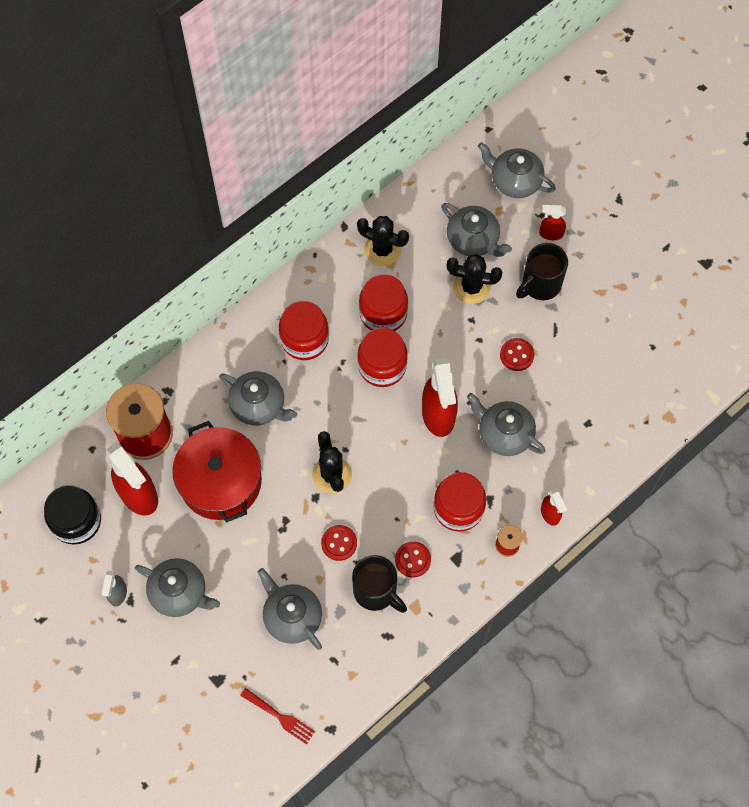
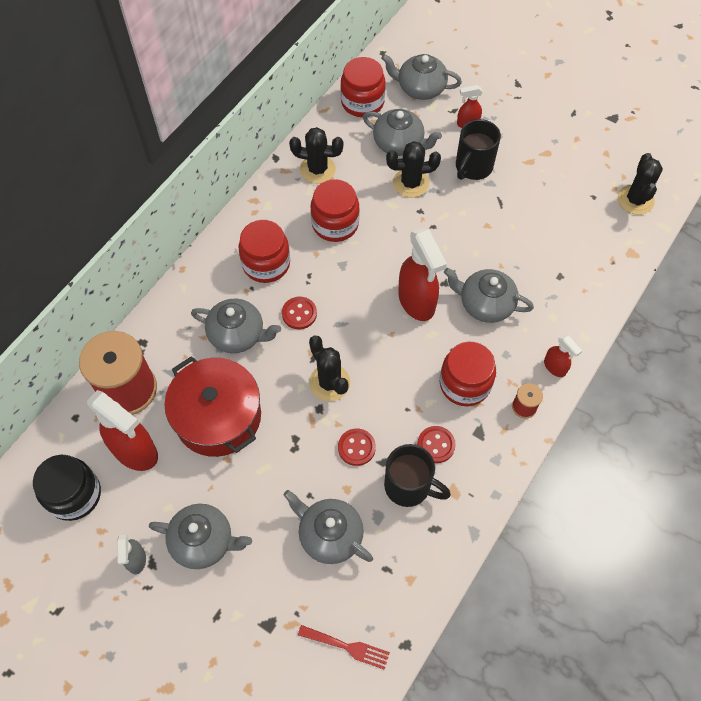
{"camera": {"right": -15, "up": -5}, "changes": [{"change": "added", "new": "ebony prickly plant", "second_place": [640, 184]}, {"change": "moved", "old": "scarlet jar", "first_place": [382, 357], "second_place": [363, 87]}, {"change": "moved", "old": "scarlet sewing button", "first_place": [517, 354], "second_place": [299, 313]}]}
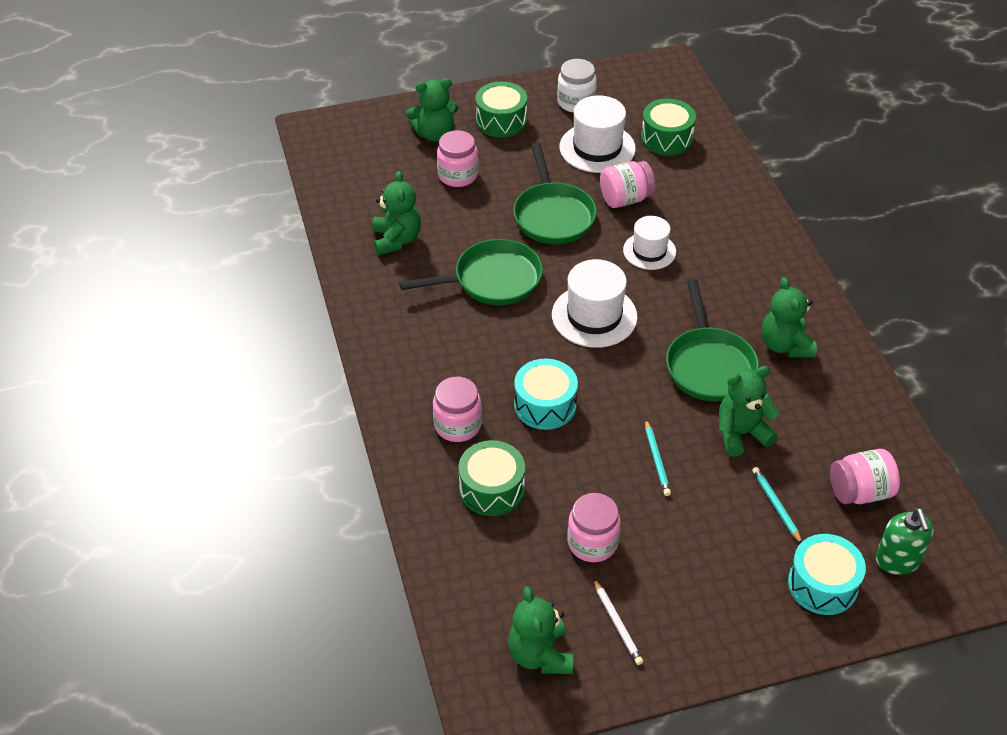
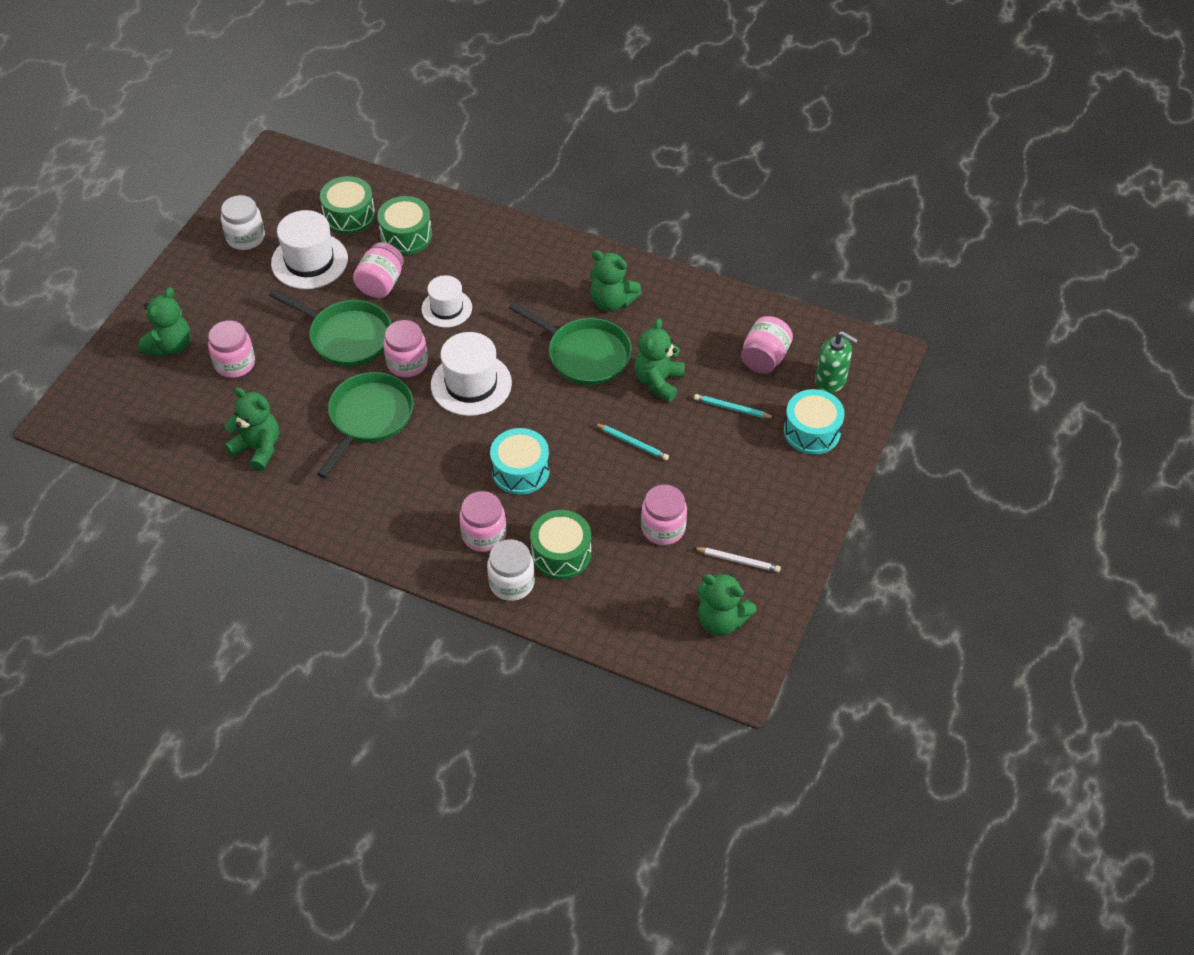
{"camera": {"right": -50, "up": 5}, "changes": [{"change": "added", "new": "rose-pink jar", "second_place": [405, 348]}, {"change": "added", "new": "snow-white jar", "second_place": [511, 570]}, {"change": "moved", "old": "emerald snare drum", "first_place": [501, 110], "second_place": [404, 225]}]}
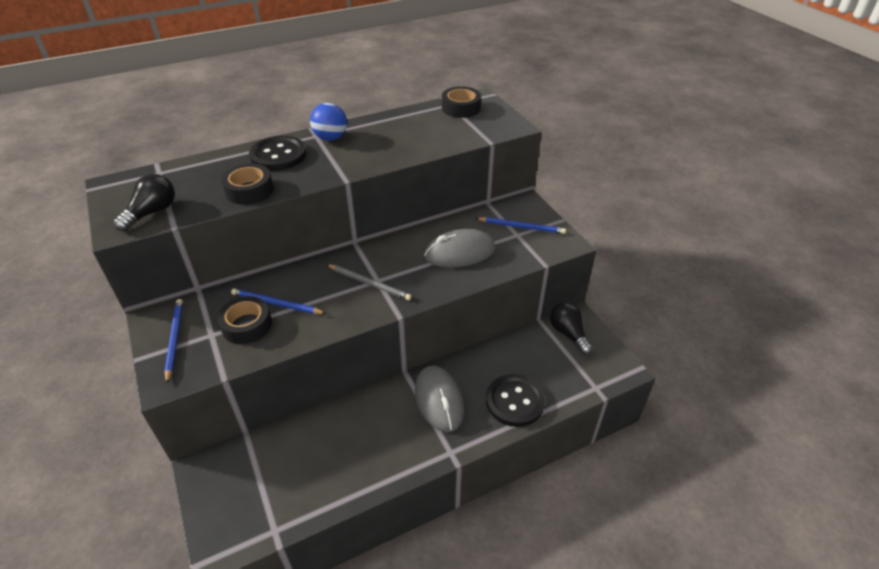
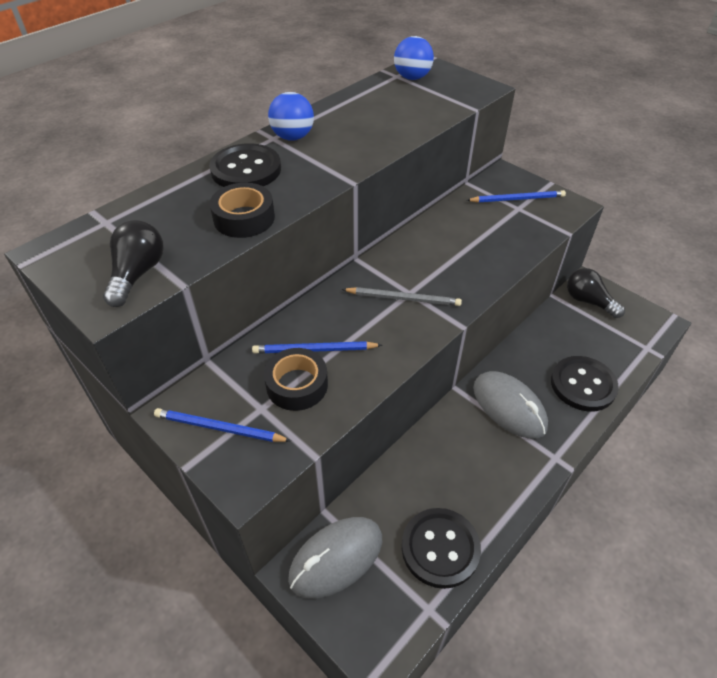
{"camera": {"right": -20, "up": 5}, "changes": [{"change": "added", "new": "ebony sewing button", "second_place": [441, 548]}, {"change": "moved", "old": "ash-grey computer mouse", "first_place": [459, 248], "second_place": [335, 558]}, {"change": "replaced", "old": "ebony tape", "new": "royal blue ball", "first_place": [461, 102], "second_place": [414, 58]}, {"change": "turned", "old": "royal blue pencil", "first_place": [173, 341], "second_place": [222, 425], "degrees": -45}]}
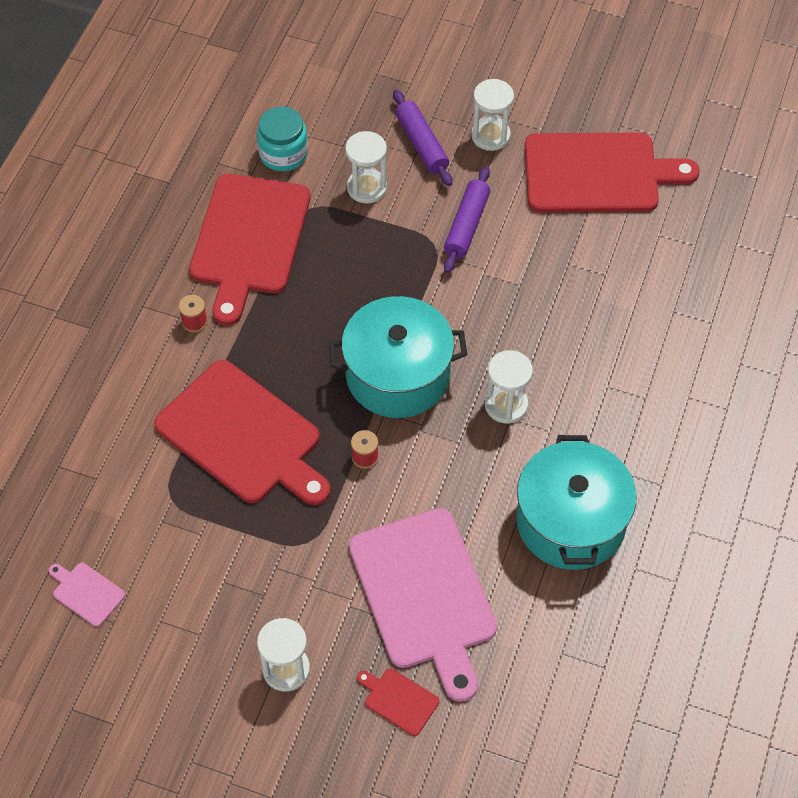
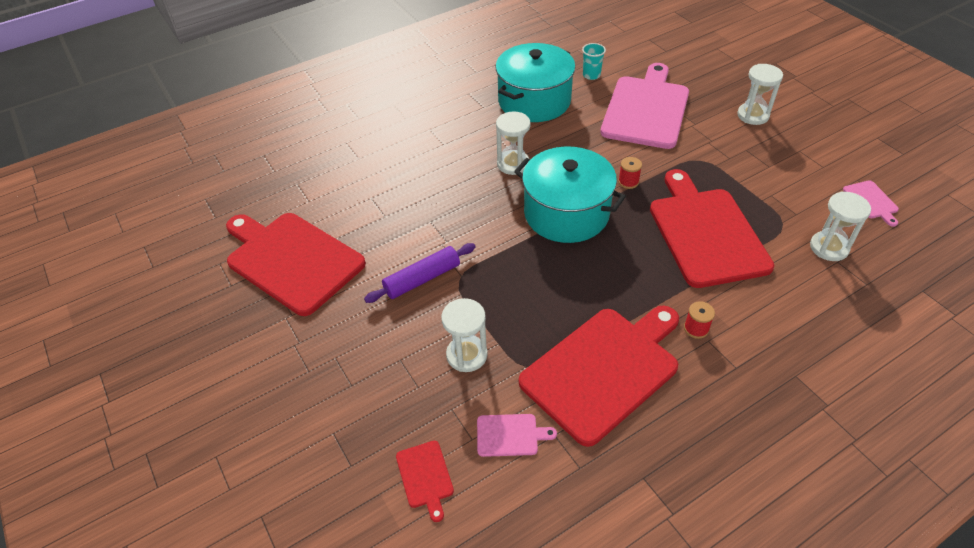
{"camera": {"right": -140, "up": -10}, "changes": [{"change": "removed", "old": "violet pastry roller", "first_place": [422, 138]}, {"change": "added", "new": "teal tumbler", "second_place": [594, 61]}, {"change": "moved", "old": "scarlet chopping board", "first_place": [398, 702], "second_place": [425, 481]}, {"change": "moved", "old": "snow-white hourglass", "first_place": [492, 115], "second_place": [840, 226]}, {"change": "replaced", "old": "teal jar", "new": "rose-pink chopping board", "first_place": [282, 138], "second_place": [517, 435]}]}
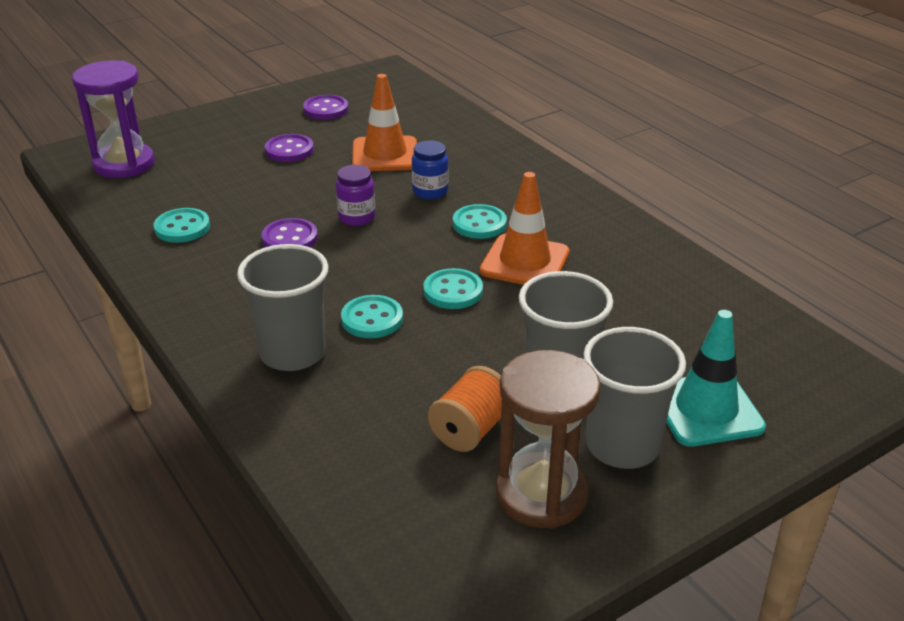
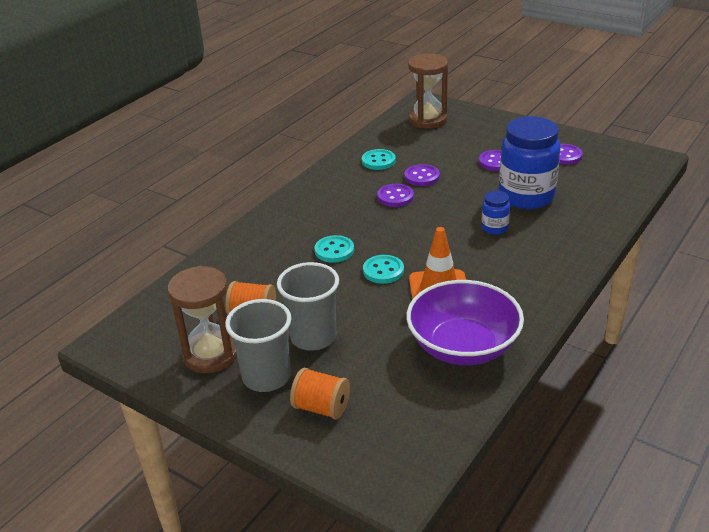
{"camera": {"right": 70, "up": 0}, "changes": [{"change": "removed", "old": "ash-grey tumbler", "first_place": [283, 307]}, {"change": "removed", "old": "violet jar", "first_place": [355, 195]}, {"change": "removed", "old": "teal sewing button", "first_place": [480, 221]}, {"change": "added", "new": "violet sewing button", "second_place": [422, 175]}, {"change": "added", "new": "violet deep dish", "second_place": [465, 322]}, {"change": "replaced", "old": "orange-coloured safety cone", "new": "royal blue jar", "first_place": [384, 122], "second_place": [530, 162]}, {"change": "replaced", "old": "teal safety cone", "new": "orange-coloured bobbin", "first_place": [716, 378], "second_place": [320, 393]}, {"change": "recoloured", "old": "violet hourglass", "new": "dark brown hourglass", "first_place": [113, 119], "second_place": [428, 91]}]}
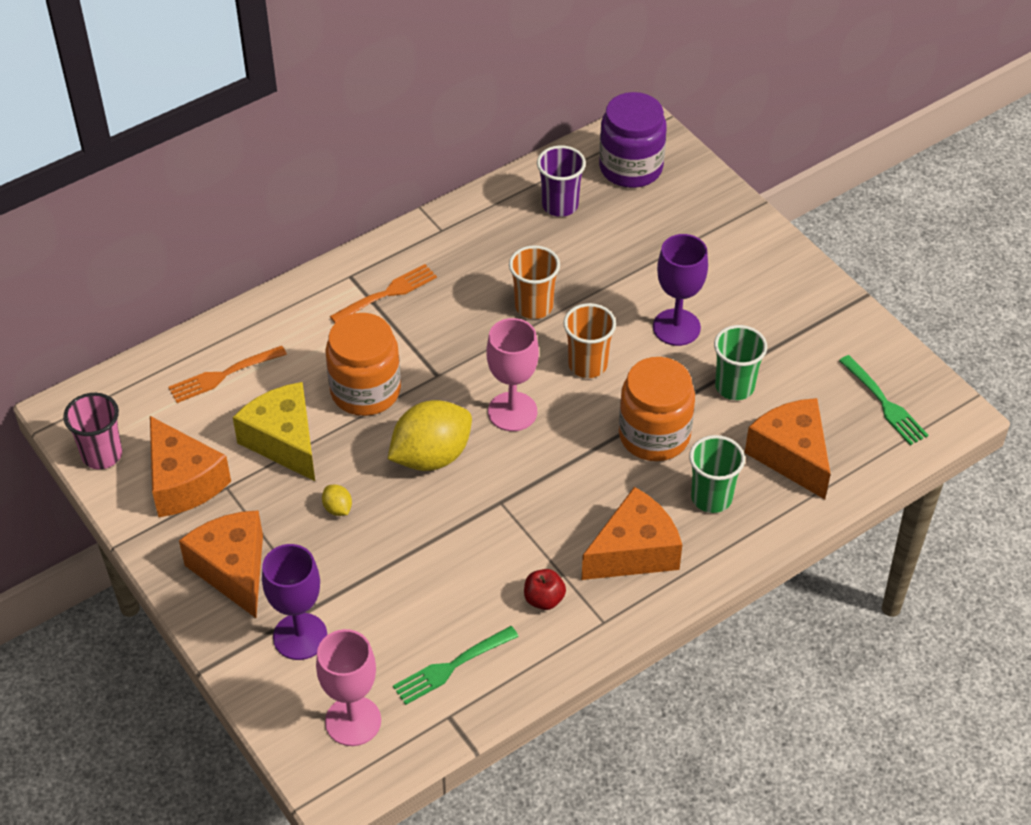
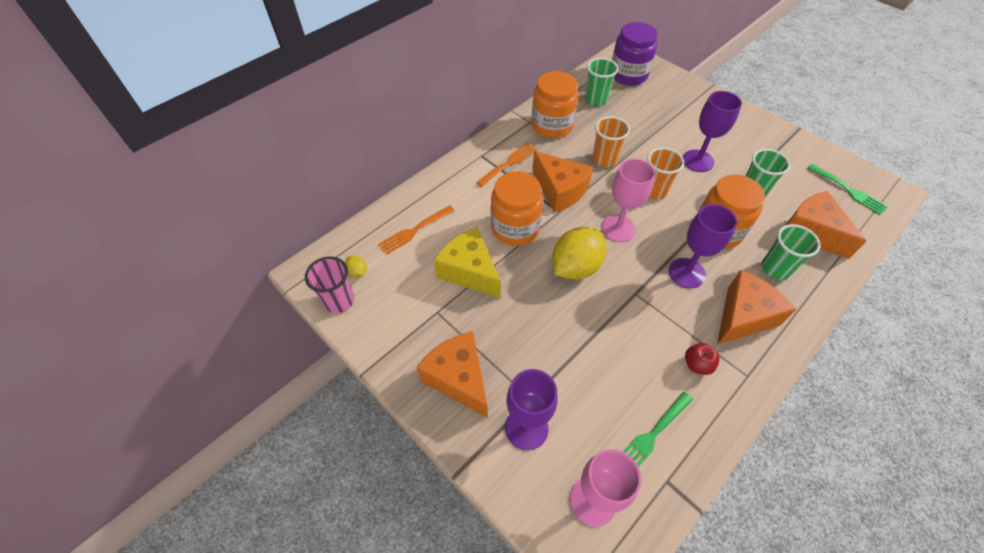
{"camera": {"right": -10, "up": 5}, "changes": [{"change": "added", "new": "orange-coloured jar", "second_place": [554, 104]}, {"change": "added", "new": "violet chalice", "second_place": [703, 246]}, {"change": "moved", "old": "orange-coloured cheese", "first_place": [190, 467], "second_place": [562, 182]}, {"change": "moved", "old": "bright yellow lemon", "first_place": [337, 500], "second_place": [356, 266]}, {"change": "recoloured", "old": "violet tumbler", "new": "emerald tumbler", "first_place": [561, 181], "second_place": [601, 82]}]}
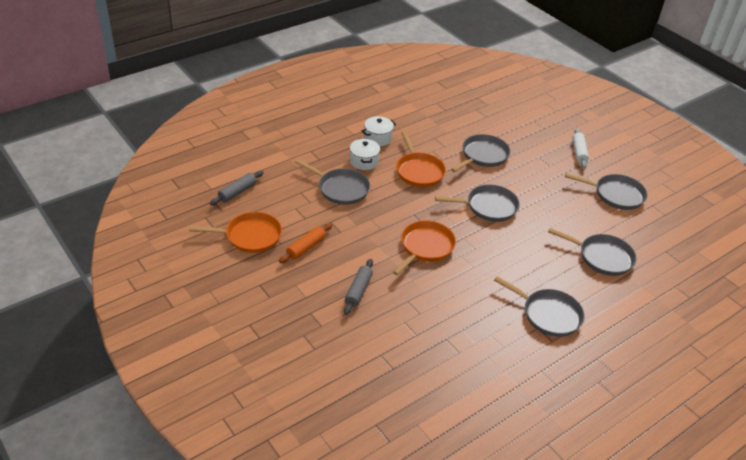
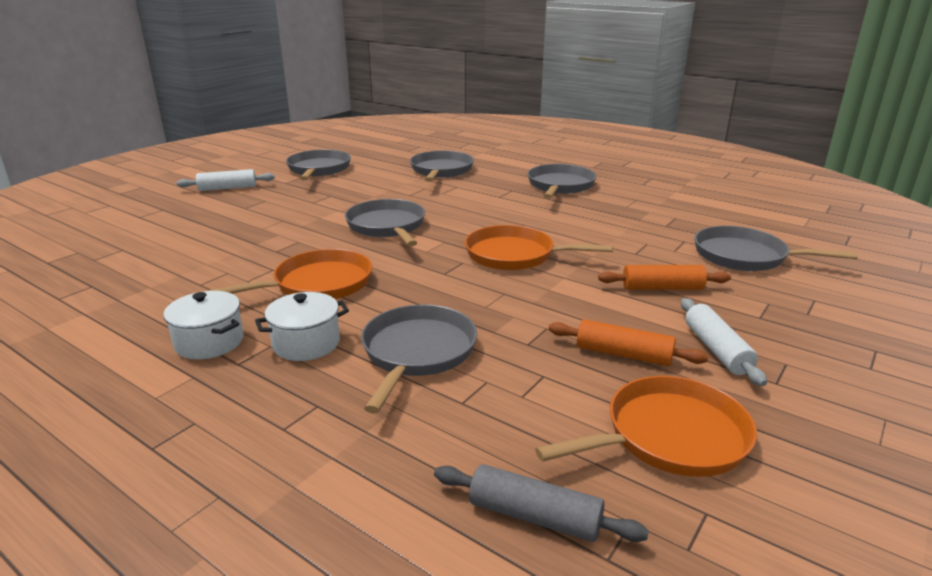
{"camera": {"right": -105, "up": -15}, "changes": [{"change": "added", "new": "snow-white pastry roller", "second_place": [724, 342]}, {"change": "moved", "old": "ash-grey skillet", "first_place": [480, 153], "second_place": [776, 248]}, {"change": "recoloured", "old": "ash-grey pastry roller", "new": "orange-coloured pastry roller", "first_place": [358, 287], "second_place": [664, 277]}, {"change": "turned", "old": "orange-coloured skillet", "first_place": [235, 232], "second_place": [646, 426], "degrees": 90}]}
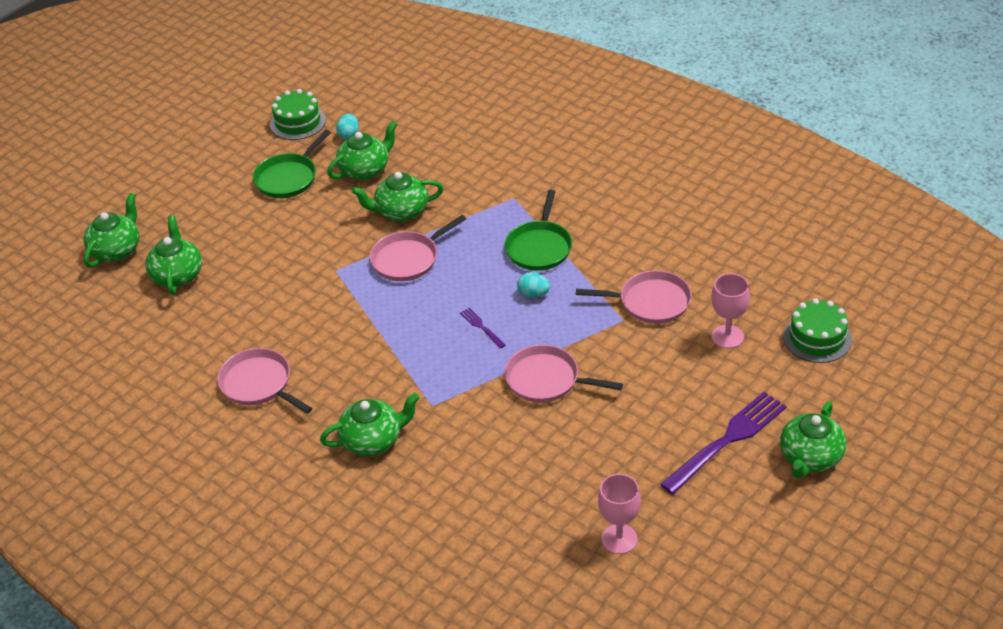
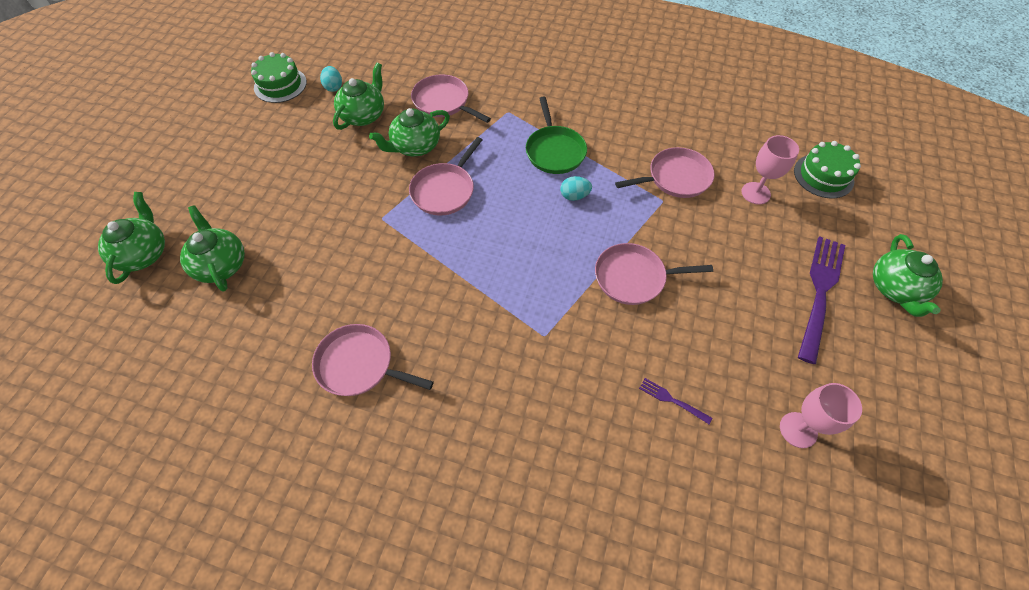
{"camera": {"right": -25, "up": 15}, "changes": [{"change": "removed", "old": "emerald skillet", "first_place": [292, 164]}, {"change": "removed", "old": "emerald tea pot", "first_place": [370, 424]}, {"change": "added", "new": "rose-pink skillet", "second_place": [451, 98]}, {"change": "moved", "old": "violet table fork", "first_place": [482, 328], "second_place": [675, 401]}]}
